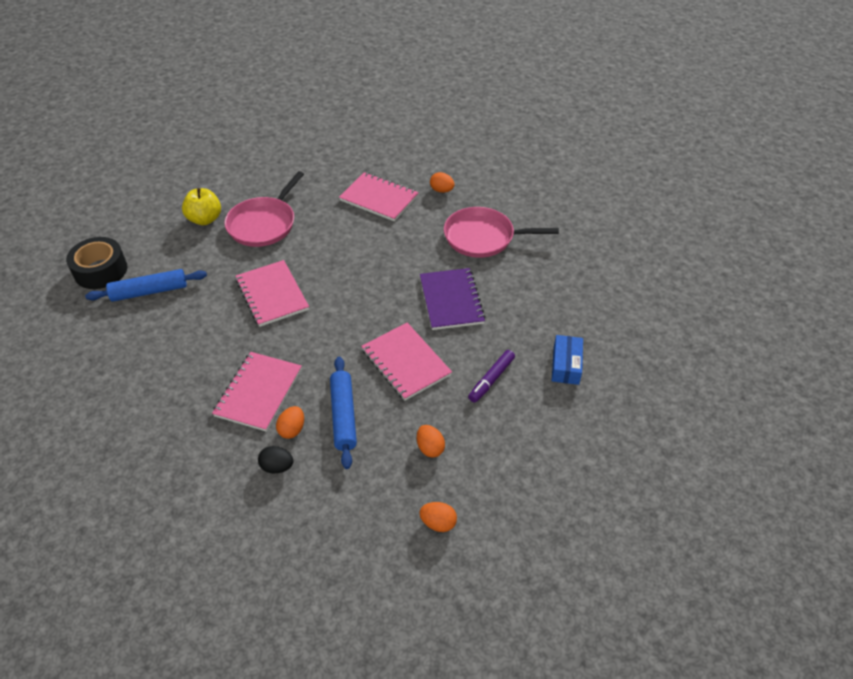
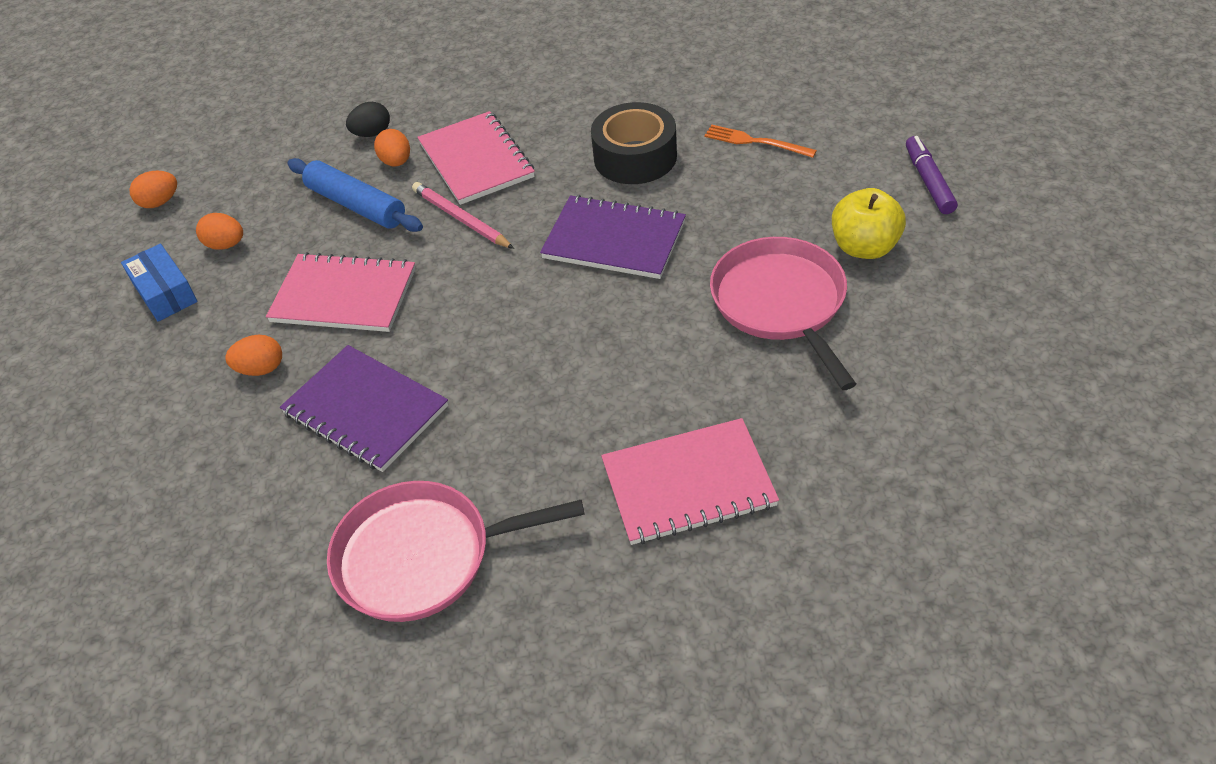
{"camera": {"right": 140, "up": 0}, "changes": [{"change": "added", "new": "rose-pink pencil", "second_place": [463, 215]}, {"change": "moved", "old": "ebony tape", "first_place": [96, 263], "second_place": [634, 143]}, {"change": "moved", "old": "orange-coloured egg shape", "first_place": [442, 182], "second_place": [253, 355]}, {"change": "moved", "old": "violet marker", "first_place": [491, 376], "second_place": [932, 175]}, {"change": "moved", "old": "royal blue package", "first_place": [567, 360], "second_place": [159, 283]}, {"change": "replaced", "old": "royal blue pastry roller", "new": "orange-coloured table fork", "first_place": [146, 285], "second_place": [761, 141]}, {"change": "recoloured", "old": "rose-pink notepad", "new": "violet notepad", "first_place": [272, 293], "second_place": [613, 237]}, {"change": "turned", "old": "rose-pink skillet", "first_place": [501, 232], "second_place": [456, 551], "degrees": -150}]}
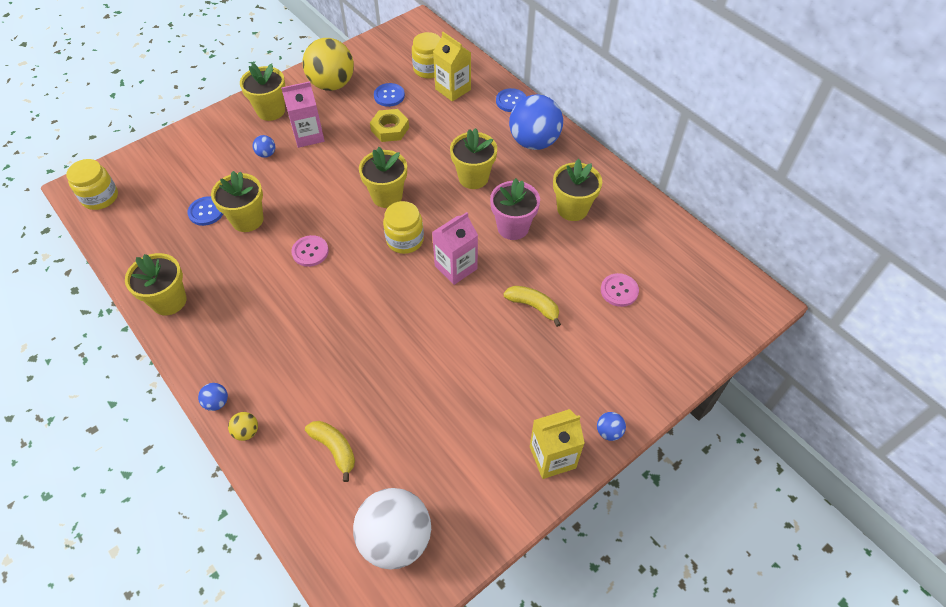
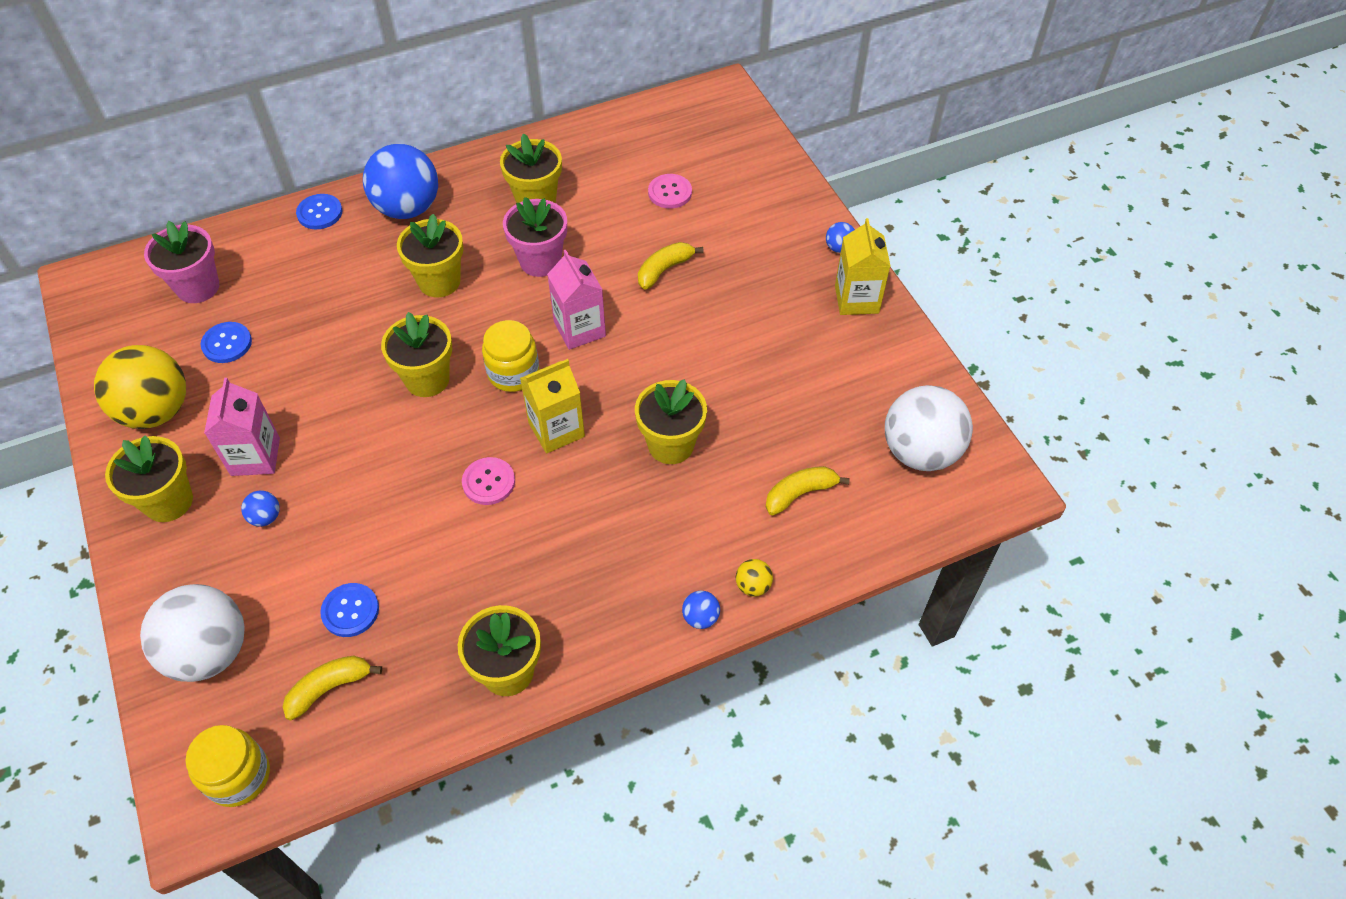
{"camera": {"right": -75, "up": 0}, "changes": [{"change": "removed", "old": "bright yellow hexagon nut", "first_place": [389, 125]}, {"change": "added", "new": "snow-white ball", "second_place": [192, 633]}, {"change": "added", "new": "bright yellow toy banana", "second_place": [332, 688]}, {"change": "moved", "old": "bright yellow potted plant", "first_place": [237, 201], "second_place": [671, 421]}, {"change": "moved", "old": "bright yellow milk carton", "first_place": [452, 67], "second_place": [552, 406]}, {"change": "replaced", "old": "bright yellow jar", "new": "rose-pink potted plant", "first_place": [426, 55], "second_place": [181, 262]}]}
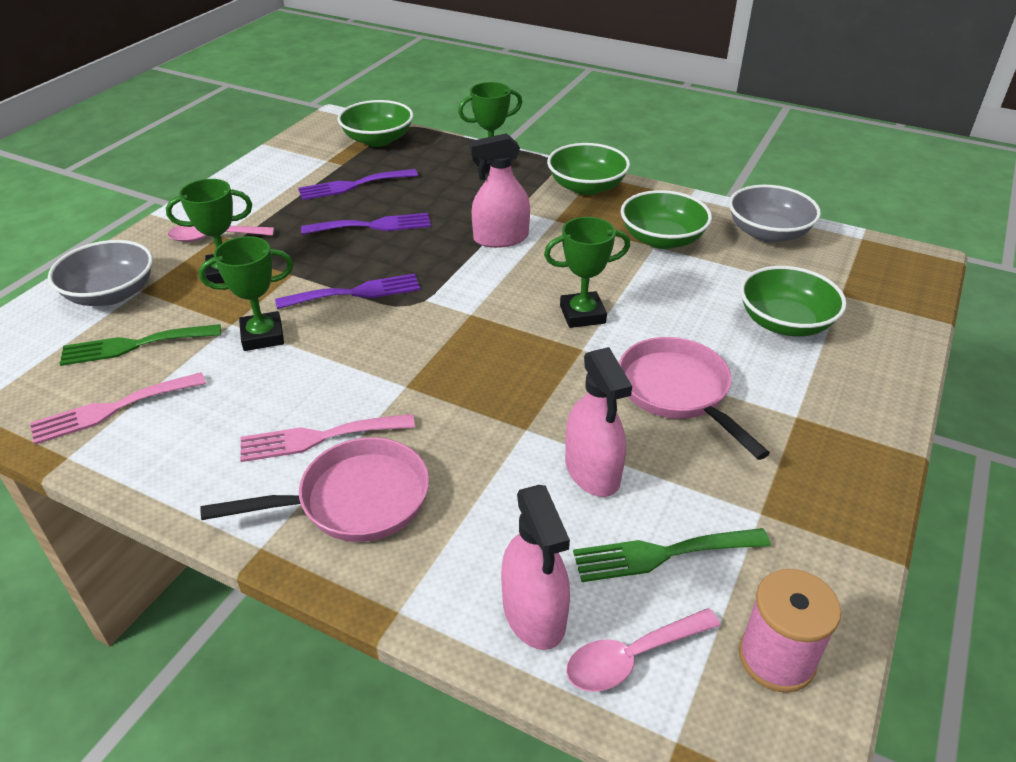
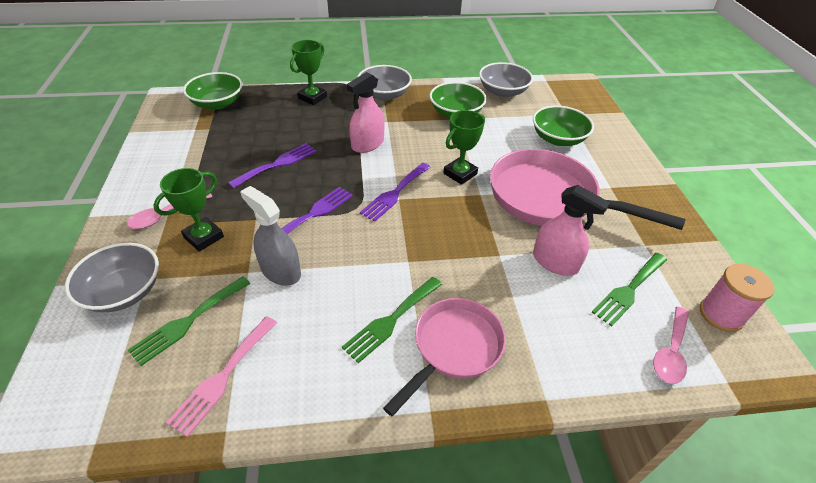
{"camera": {"right": -35, "up": 5}, "changes": [{"change": "removed", "old": "rose-pink spray bottle", "first_place": [535, 567]}, {"change": "moved", "old": "violet table fork", "first_place": [358, 184], "second_place": [395, 192]}, {"change": "replaced", "old": "emerald award cup", "new": "ash-grey spray bottle", "first_place": [246, 293], "second_place": [270, 236]}, {"change": "recoloured", "old": "rose-pink table fork", "new": "emerald table fork", "first_place": [327, 438], "second_place": [392, 320]}, {"change": "recoloured", "old": "emerald deep dish", "new": "ash-grey deep dish", "first_place": [588, 169], "second_place": [384, 83]}, {"change": "resized", "old": "rose-pink skillet", "first_place": [694, 398], "second_place": [587, 189], "factor": 1.56}]}
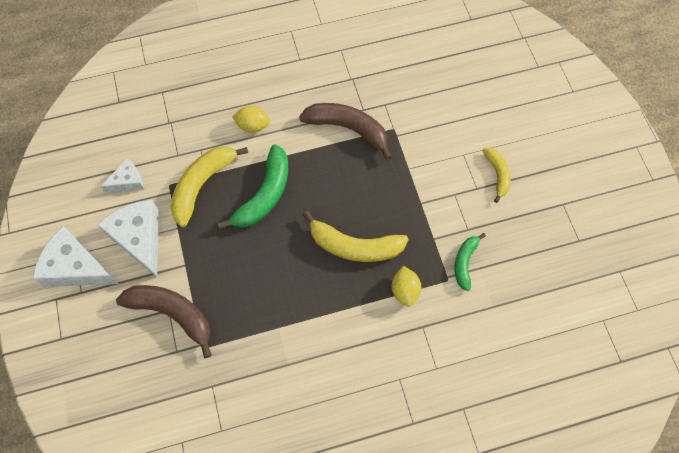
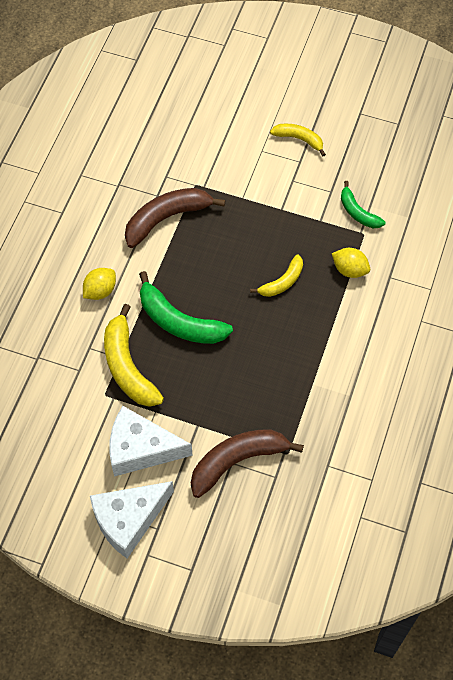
{"camera": {"right": -55, "up": -5}, "changes": [{"change": "removed", "old": "snow-white cheese", "first_place": [122, 175]}, {"change": "turned", "old": "emerald toy banana", "first_place": [253, 186], "second_place": [186, 307], "degrees": 150}, {"change": "resized", "old": "bright yellow toy banana", "first_place": [356, 236], "second_place": [276, 275], "factor": 0.58}]}
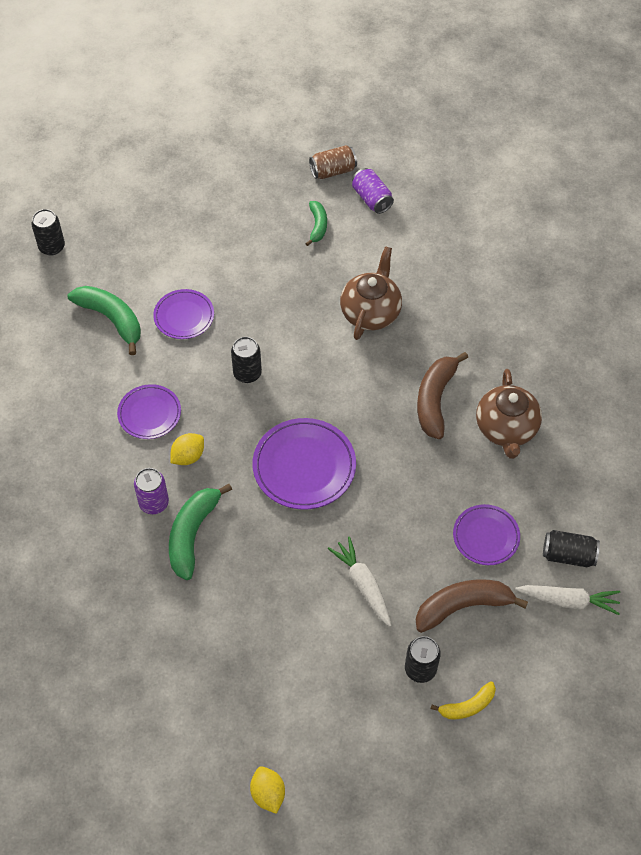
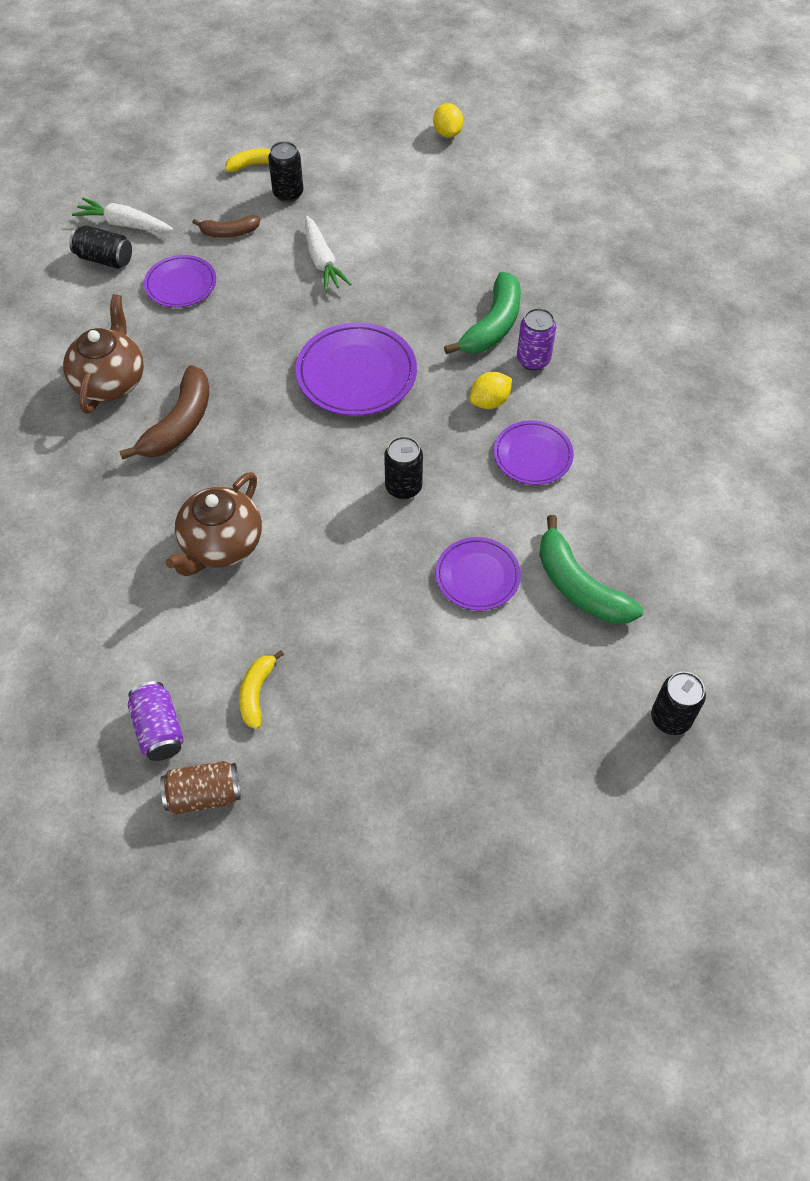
{"camera": {"right": -170, "up": 0}, "changes": [{"change": "recoloured", "old": "emerald toy banana", "new": "bright yellow toy banana", "first_place": [316, 223], "second_place": [261, 689]}, {"change": "resized", "old": "dark brown toy banana", "first_place": [472, 606], "second_place": [226, 226], "factor": 0.58}]}
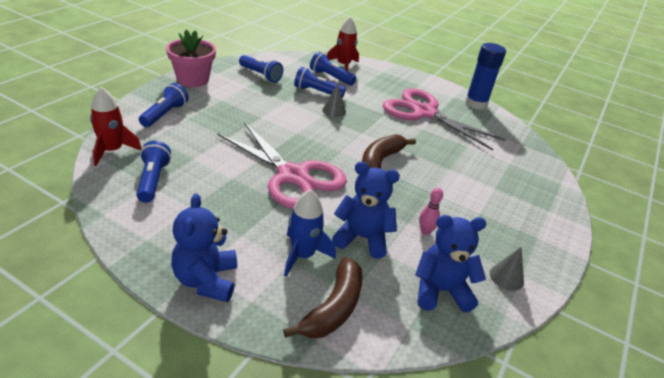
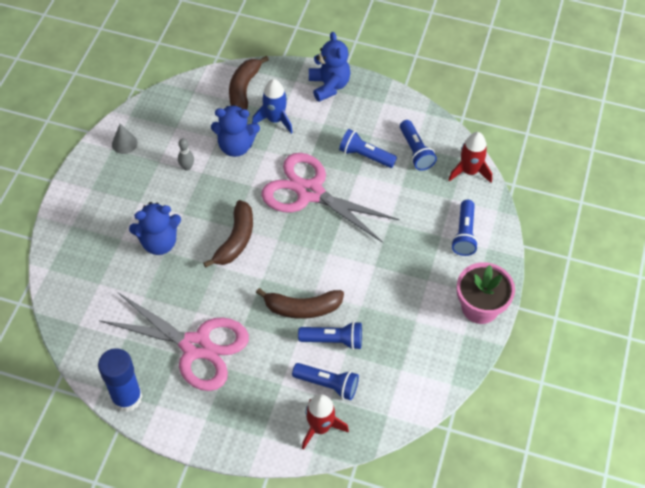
{"camera": {"right": 170, "up": 20}, "changes": [{"change": "moved", "old": "royal blue torch", "first_place": [261, 69], "second_place": [368, 148]}, {"change": "moved", "old": "royal blue stuffed bear", "first_place": [450, 263], "second_place": [155, 228]}, {"change": "replaced", "old": "ash-grey cone shape", "new": "dark brown toy banana", "first_place": [334, 100], "second_place": [300, 303]}, {"change": "recoloured", "old": "rose-pink bowling pin", "new": "ash-grey bowling pin", "first_place": [431, 211], "second_place": [186, 154]}]}
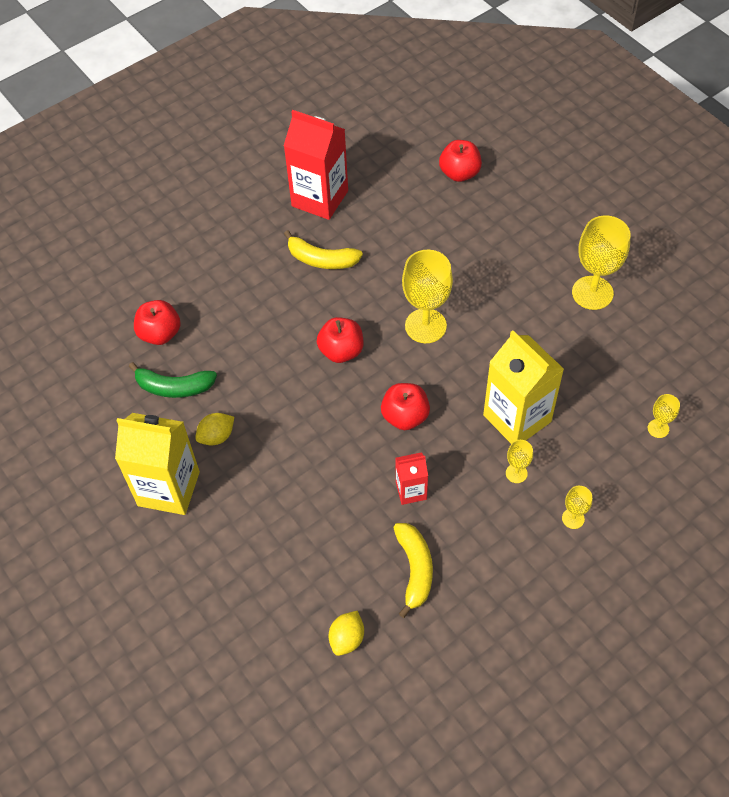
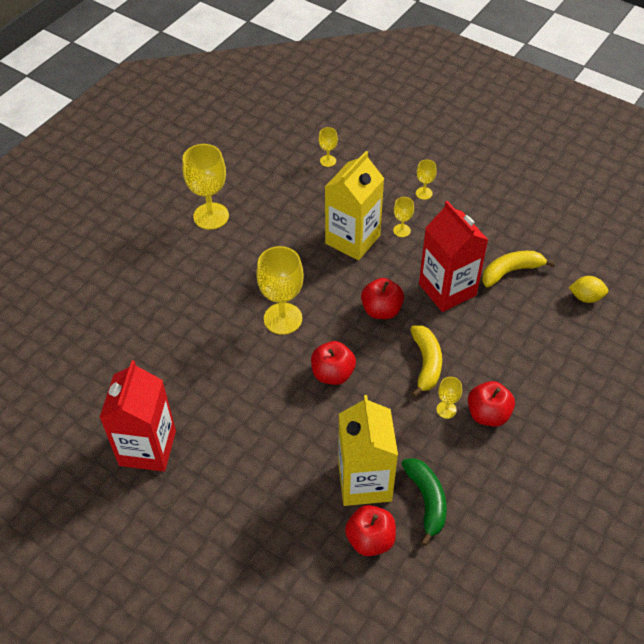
{"camera": {"right": -110, "up": -5}, "changes": [{"change": "removed", "old": "bright yellow lemon", "first_place": [214, 429]}, {"change": "added", "new": "bright yellow chalice", "second_place": [449, 398]}, {"change": "moved", "old": "bright yellow milk carton", "first_place": [157, 464], "second_place": [368, 450]}, {"change": "moved", "old": "bright yellow toy banana", "first_place": [323, 249], "second_place": [426, 361]}, {"change": "moved", "old": "scarlet apple", "first_place": [460, 161], "second_place": [491, 404]}, {"change": "resized", "old": "scarlet milk carton", "first_place": [412, 478], "second_place": [453, 256], "factor": 1.93}]}
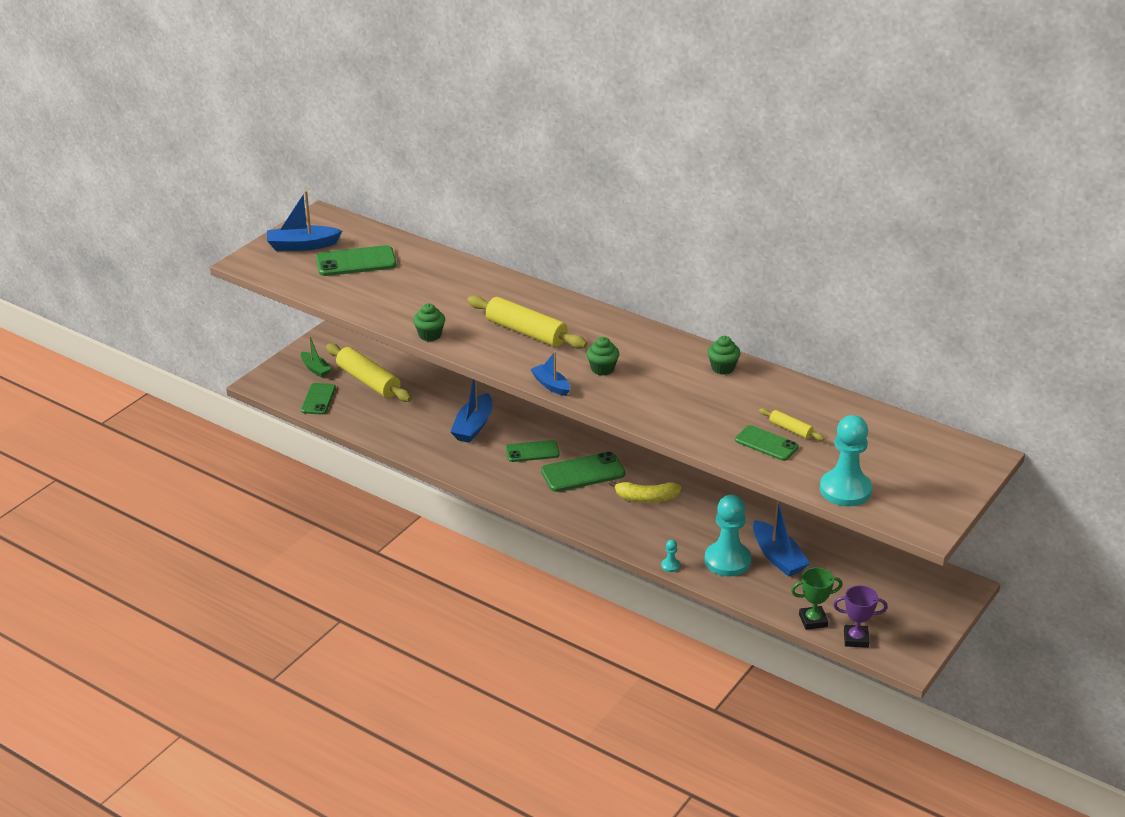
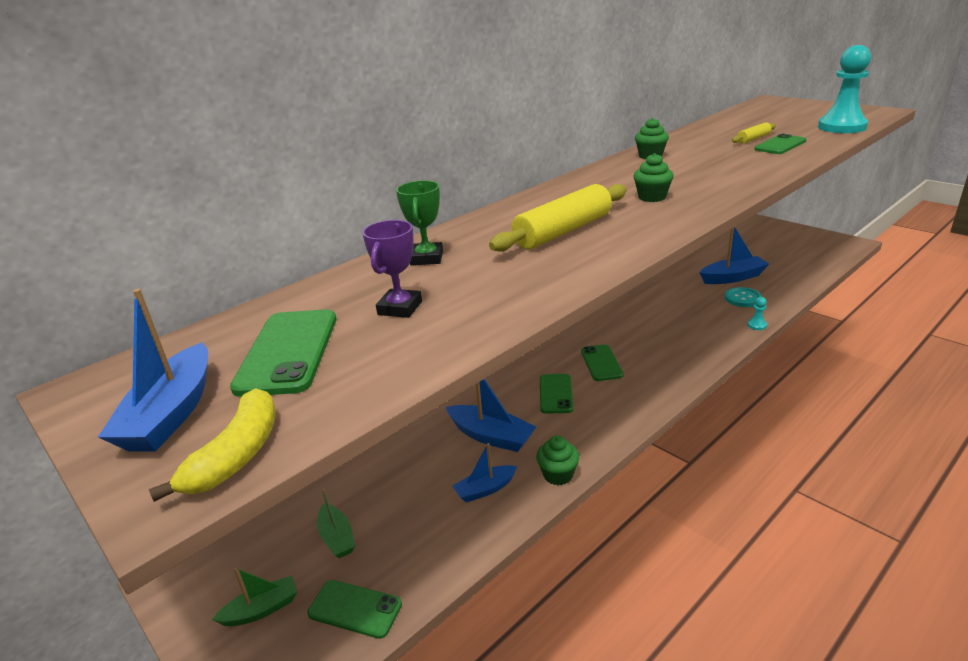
{"camera": {"right": -75, "up": -5}, "changes": [{"change": "moved", "old": "emerald fairy cake", "first_place": [429, 322], "second_place": [558, 460]}, {"change": "moved", "old": "royal blue boat", "first_place": [550, 373], "second_place": [485, 473]}, {"change": "moved", "old": "bright yellow toy banana", "first_place": [645, 491], "second_place": [212, 445]}, {"change": "moved", "old": "emerald award cup", "first_place": [817, 598], "second_place": [419, 222]}, {"change": "moved", "old": "violet award cup", "first_place": [860, 616], "second_place": [392, 269]}, {"change": "replaced", "old": "bright yellow pastry roller", "new": "emerald boat", "first_place": [369, 372], "second_place": [336, 523]}, {"change": "replaced", "old": "teal pawn", "new": "teal sewing button", "first_place": [728, 535], "second_place": [743, 297]}, {"change": "resized", "old": "emerald phone", "first_place": [583, 472], "second_place": [602, 363], "factor": 0.67}]}
